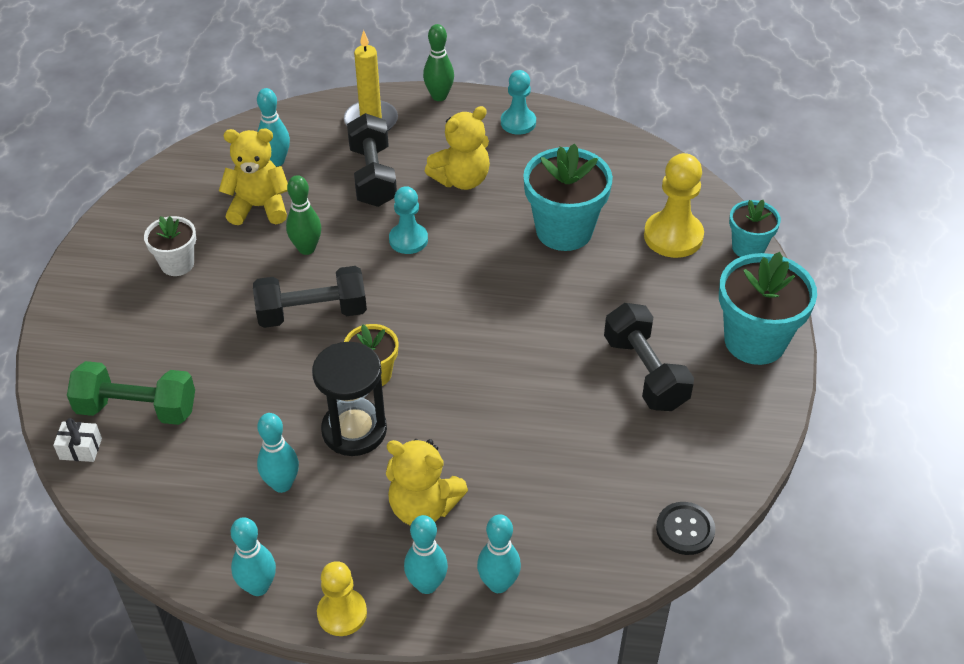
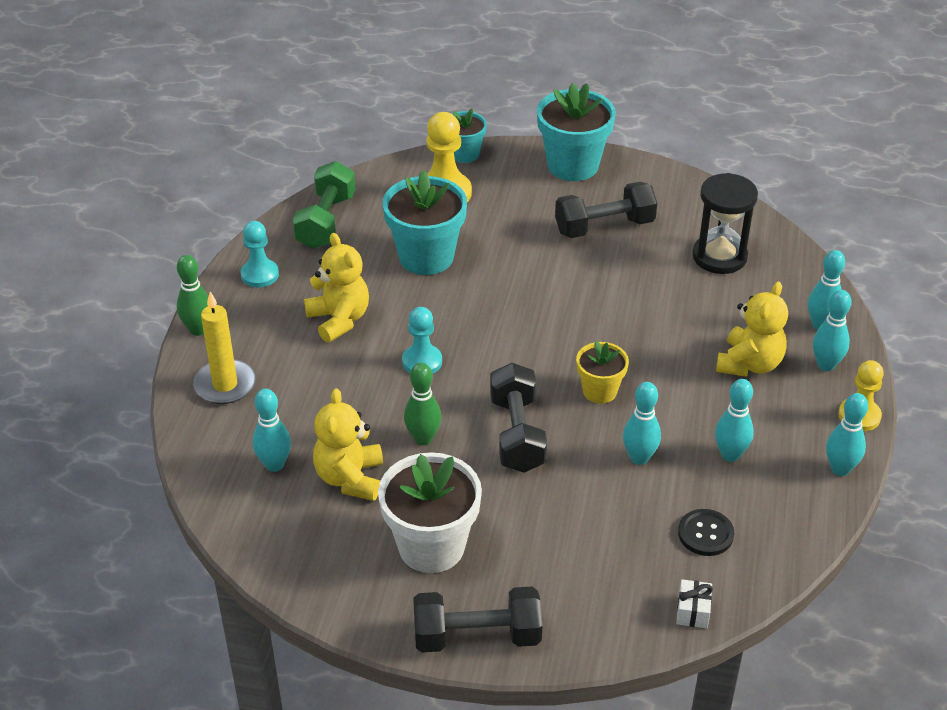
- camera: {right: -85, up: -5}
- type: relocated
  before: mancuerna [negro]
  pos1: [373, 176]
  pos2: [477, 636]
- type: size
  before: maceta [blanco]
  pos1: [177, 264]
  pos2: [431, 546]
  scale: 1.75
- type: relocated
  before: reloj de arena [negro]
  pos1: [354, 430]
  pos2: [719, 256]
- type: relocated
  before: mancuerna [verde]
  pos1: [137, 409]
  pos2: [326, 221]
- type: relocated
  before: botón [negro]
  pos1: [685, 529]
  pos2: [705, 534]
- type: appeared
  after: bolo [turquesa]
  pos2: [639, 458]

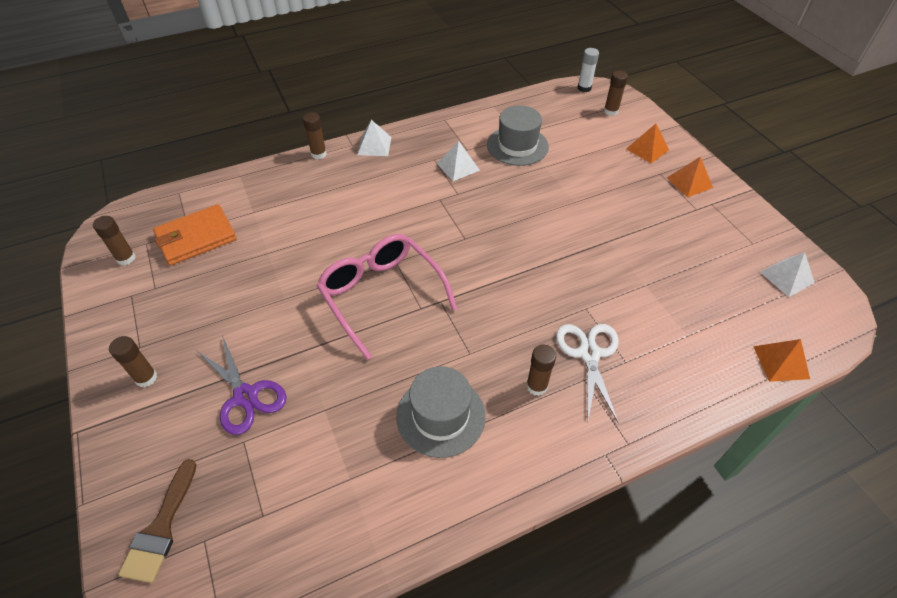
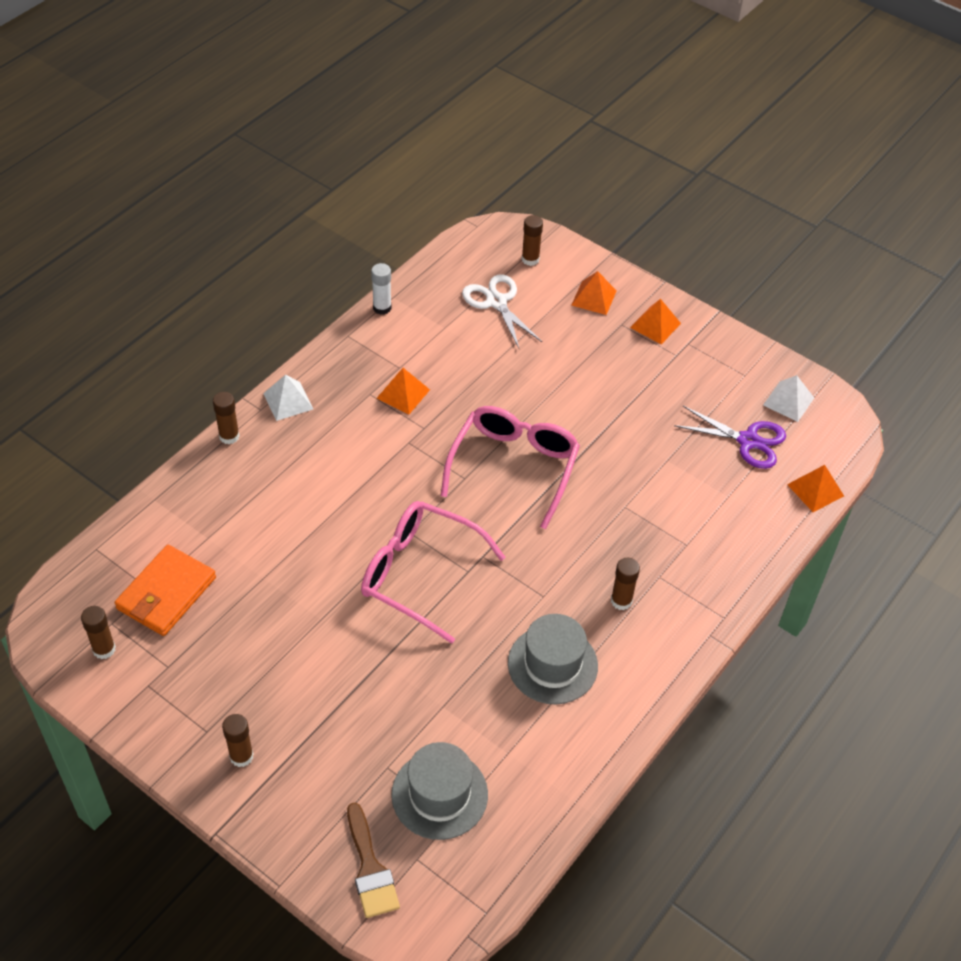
- camera: {right: -30, up: 0}
- type: relocated
  before: barra de pegamento [blanco]
  pos1: [584, 88]
  pos2: [382, 308]
- type: relocated
  before: sombrero [gris]
  pos1: [517, 146]
  pos2: [439, 794]
- type: colour
  before: pirámide [blanco]
  after: pirámide [naranja]
  pos1: [458, 166]
  pos2: [403, 394]
- type: relocated
  before: tijeras [blanco]
  pos1: [589, 354]
  pos2: [496, 302]
- type: relocated
  before: tijeras [morado]
  pos1: [245, 396]
  pos2: [748, 441]
- type: appeared
  after: gafas [rosa]
  pos2: [514, 467]

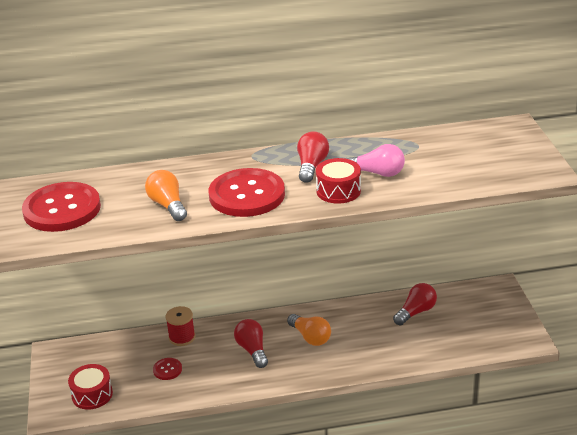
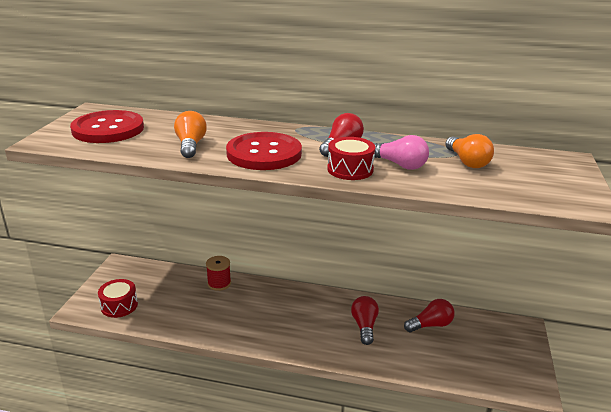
- camera: {right: 20, up: -5}
- type: relocated
  before: bombilla [naranja]
  pos1: [310, 337]
  pos2: [467, 162]
- type: relocated
  before: bombilla [rojo]
  pos1: [252, 350]
  pos2: [364, 326]
- type: missing
  before: botón [rojo]
  pos1: [167, 370]

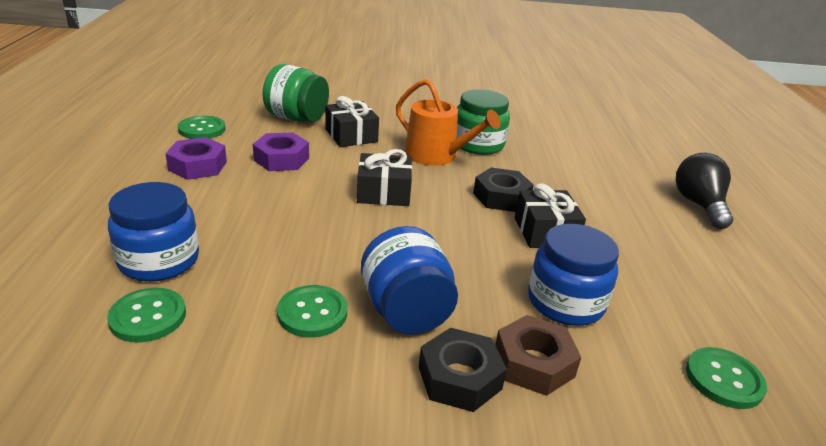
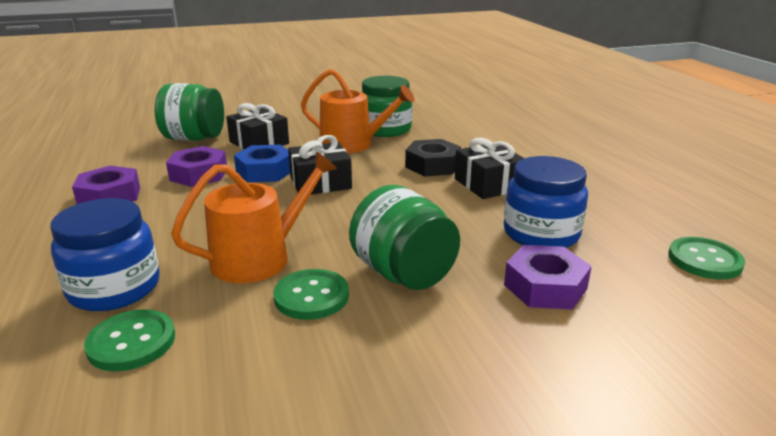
- camera: {right: -15, up: -5}
- type: missing
  before: botón [verde]
  pos1: [202, 129]
- type: missing
  before: bombilla [negro]
  pos1: [699, 205]
- type: colour
  before: tarro [azul]
  after: tarro [verde]
  pos1: [406, 312]
  pos2: [403, 274]
- type: colour
  before: tuerca [marrón]
  after: tuerca [morado]
  pos1: [533, 363]
  pos2: [545, 287]
- type: missing
  before: tuerca [negro]
  pos1: [459, 378]
- type: appeared
  after: tuerca [azul]
  pos2: [265, 171]
- type: appeared
  after: regadera [naranja]
  pos2: [260, 257]

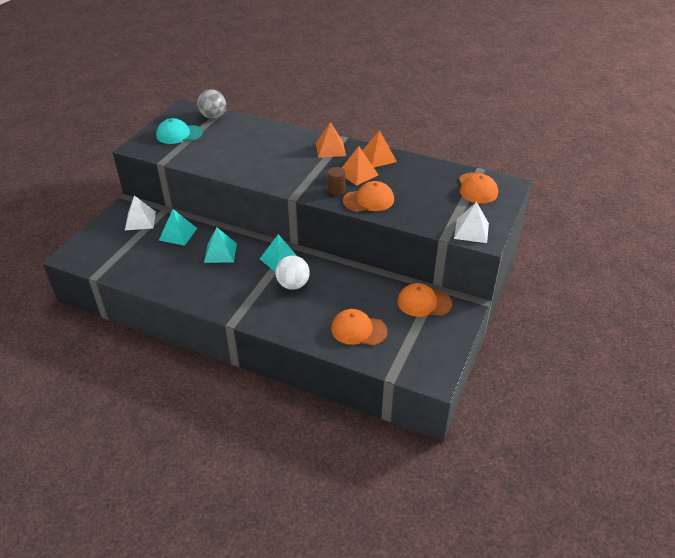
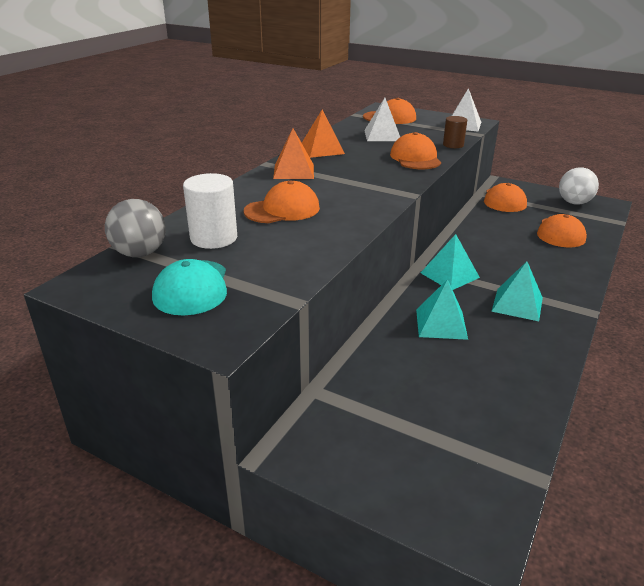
- camera: {right: -85, up: -10}
- type: missing
  before: pirámide [naranja]
  pos1: [358, 173]
- type: relocated
  before: cilindro [marrón]
  pos1: [336, 190]
  pos2: [453, 145]
- type: relocated
  before: pirámide [blanco]
  pos1: [140, 220]
  pos2: [382, 135]
- type: relocated
  before: pirámide [turquesa]
  pos1: [178, 234]
  pos2: [517, 304]
- type: relocated
  before: pelota [blanco]
  pos1: [293, 284]
  pos2: [574, 202]
- type: appeared
  after: cilindro [blanco]
  pos2: [214, 238]
- type: appeared
  after: gorra [naranja]
  pos2: [282, 209]

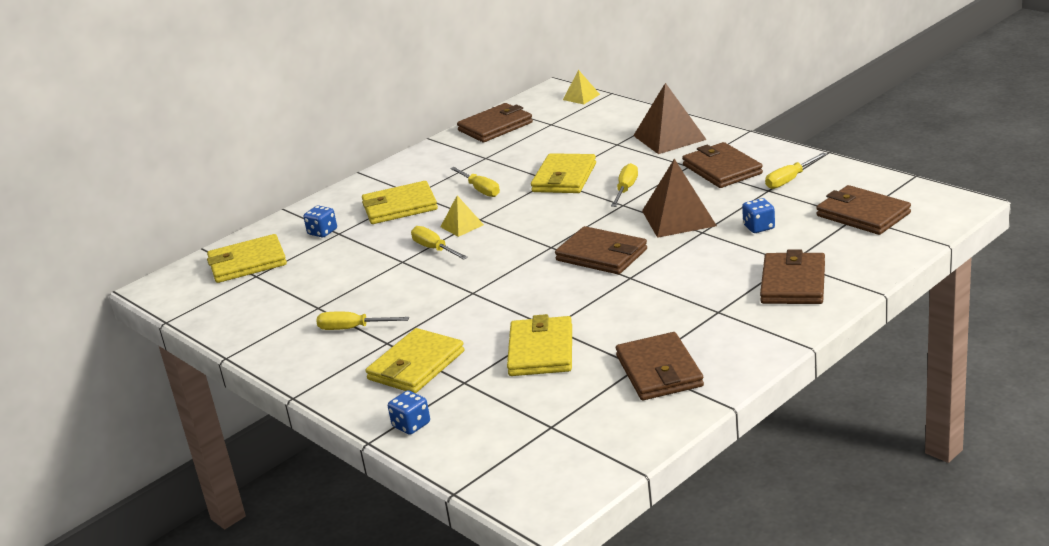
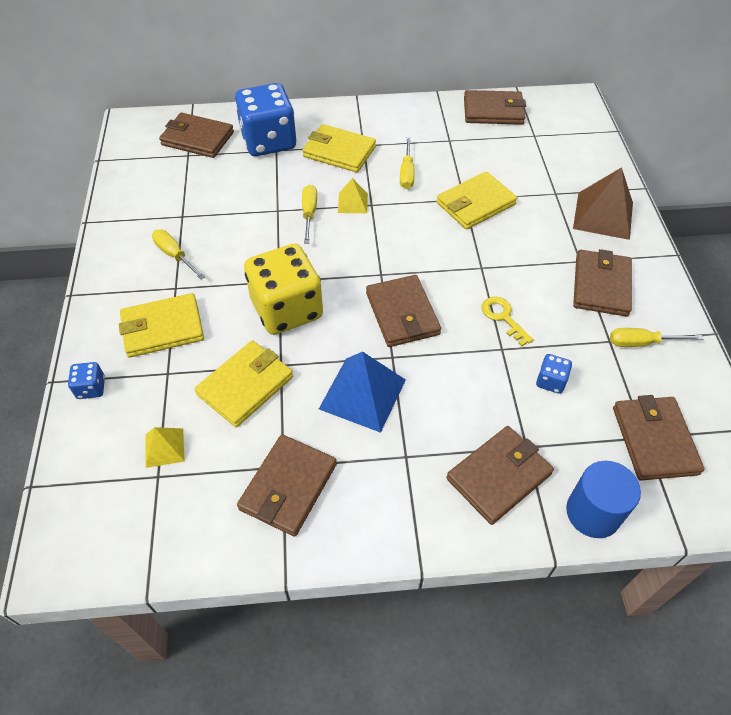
- camera: {right: 35, up: 25}
- type: relocated
  before: pirámide [amarillo]
  pos1: [581, 97]
  pos2: [164, 447]
- type: exchanged
  before: pirámide [marrón]
  after: llave [amarillo]
  pos1: [679, 218]
  pos2: [503, 317]
- type: missing
  before: destornillador [amarillo]
  pos1: [626, 189]
- type: size
  before: dado [azul]
  pos1: [322, 232]
  pos2: [269, 141]
  scale: 2.38
- type: colour
  before: cartera [amarillo]
  after: cartera [marrón]
  pos1: [247, 263]
  pos2: [197, 138]
- type: appeared
  after: dado [amarillo]
  pos2: [287, 309]
- type: appeared
  after: pirámide [azul]
  pos2: [362, 394]
- type: appeared
  after: cilindro [azul]
  pos2: [593, 513]

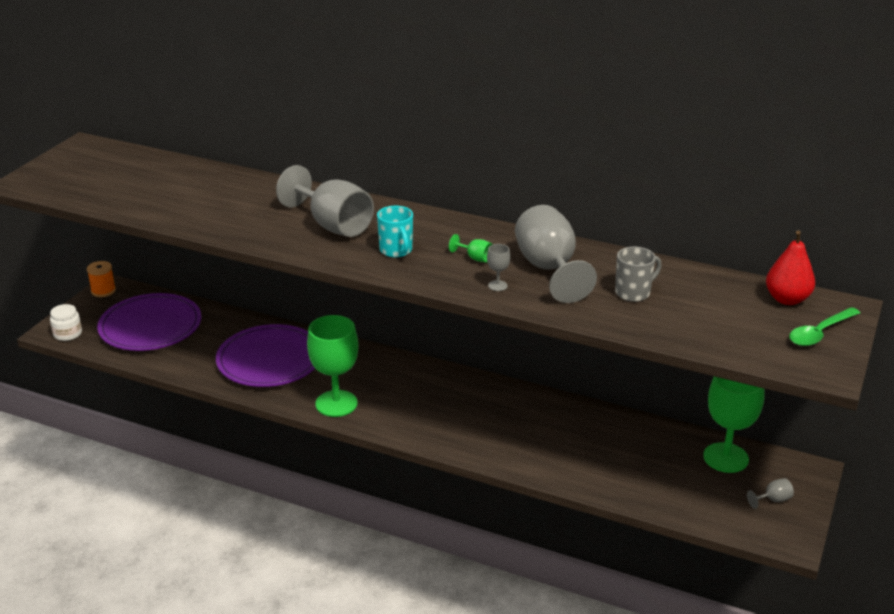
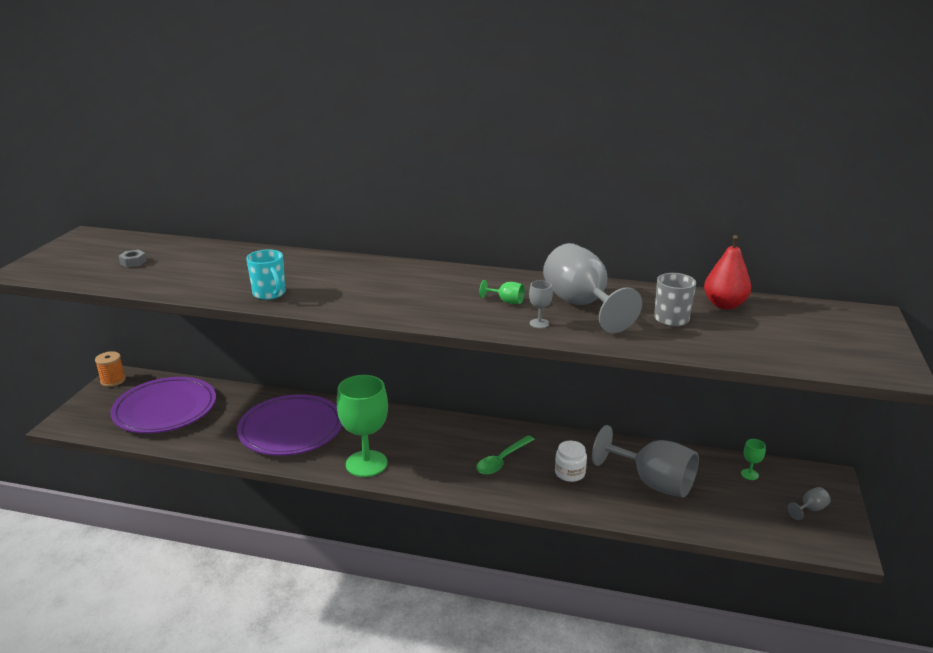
- camera: {right: -10, up: -5}
- type: relocated
  before: copa [gris]
  pos1: [333, 225]
  pos2: [653, 483]
- type: relocated
  before: taza [turquesa]
  pos1: [396, 250]
  pos2: [269, 294]
- type: relocated
  before: pera [rojo]
  pos1: [787, 299]
  pos2: [724, 305]
- type: relocated
  before: tarro [blanco]
  pos1: [68, 334]
  pos2: [570, 473]
- type: relocated
  before: cuchara [verde]
  pos1: [819, 333]
  pos2: [502, 460]
- type: size
  before: copa [verde]
  pos1: [725, 458]
  pos2: [749, 474]
  scale: 0.4
- type: appeared
  after: tuerca [gris]
  pos2: [133, 262]

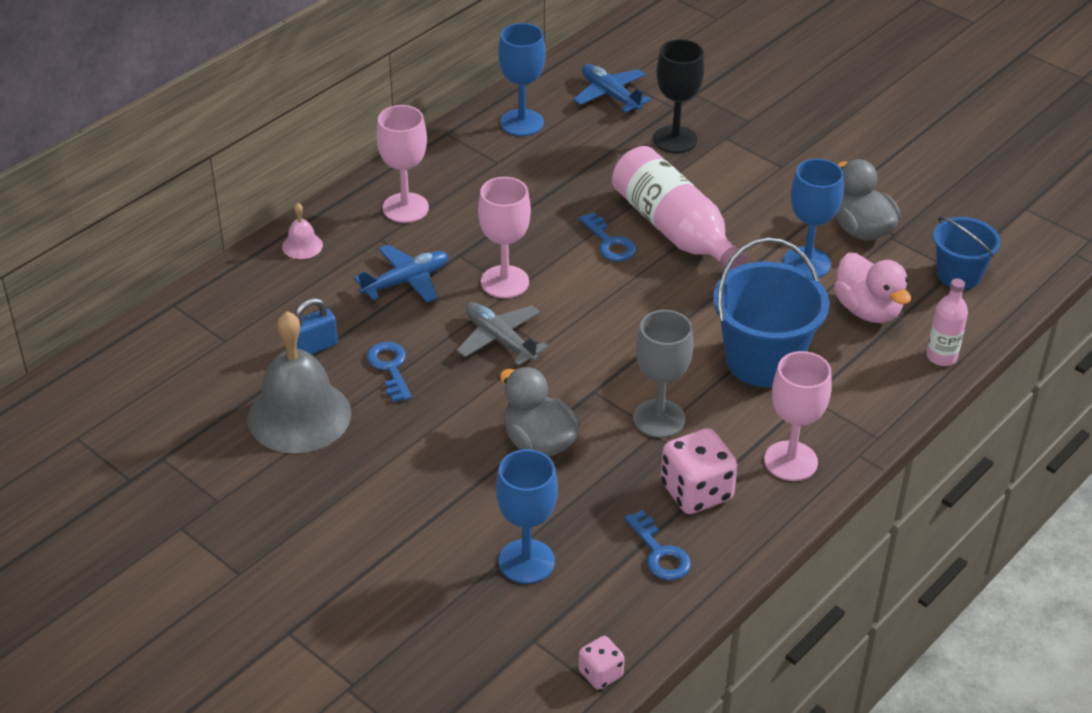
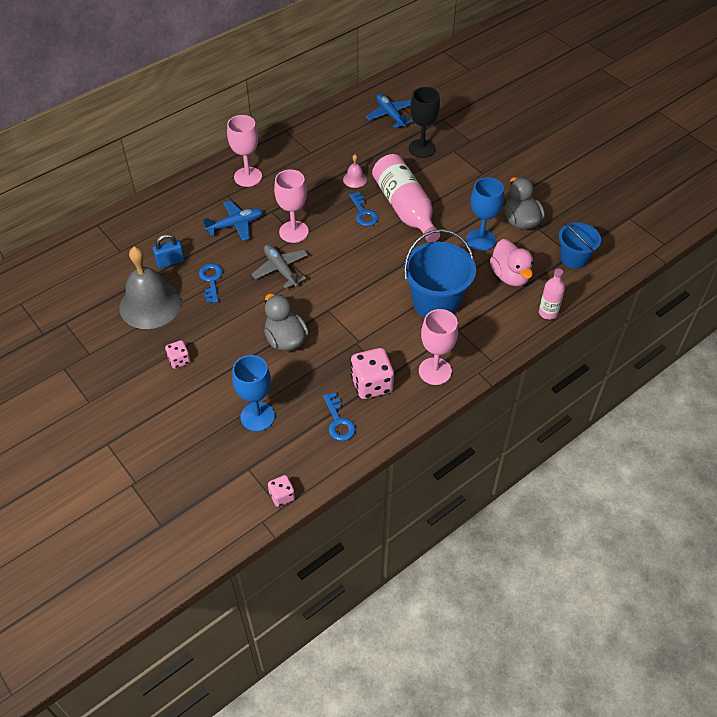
- camera: {right: 10, up: 10}
- type: missing
  before: copa [azul]
  pos1: [521, 123]
- type: relocated
  before: campana [rosa]
  pos1: [302, 246]
  pos2: [355, 179]
- type: missing
  before: copa [gris]
  pos1: [659, 419]
- type: appeared
  after: dado [rosa]
  pos2: [179, 360]

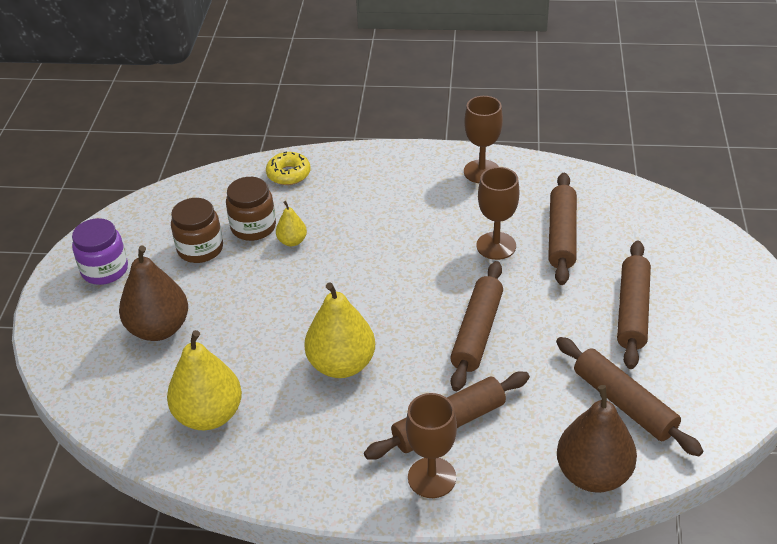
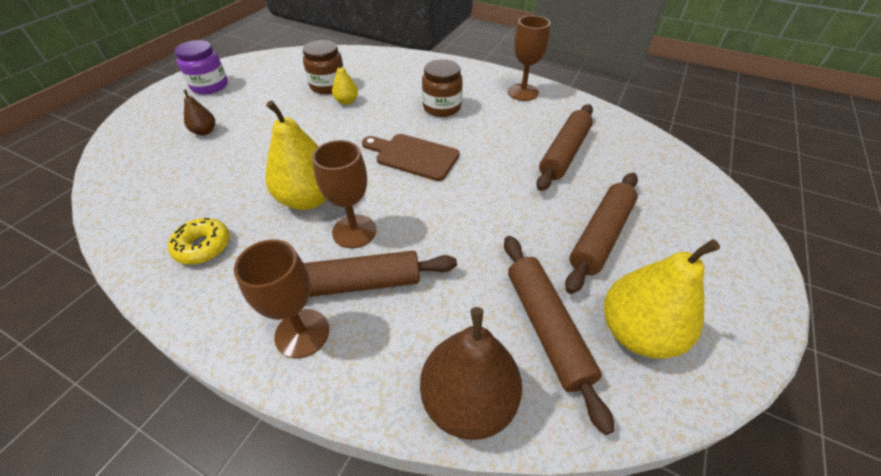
- camera: {right: 20, up: 5}
- type: relocated
  before: rosquilla [amarillo]
  pos1: [288, 174]
  pos2: [203, 246]
- type: relocated
  before: copa [marrón]
  pos1: [496, 246]
  pos2: [354, 231]
- type: relocated
  before: tarro [marrón]
  pos1: [200, 249]
  pos2: [442, 107]
- type: size
  before: pera [marrón]
  pos1: [159, 329]
  pos2: [205, 131]
  scale: 0.5
- type: missing
  before: rodillo [marrón]
  pos1: [477, 332]
- type: relocated
  before: pera [amarillo]
  pos1: [209, 415]
  pos2: [637, 332]
- type: appeared
  after: tabla de cortar [marrón]
  pos2: [413, 156]

